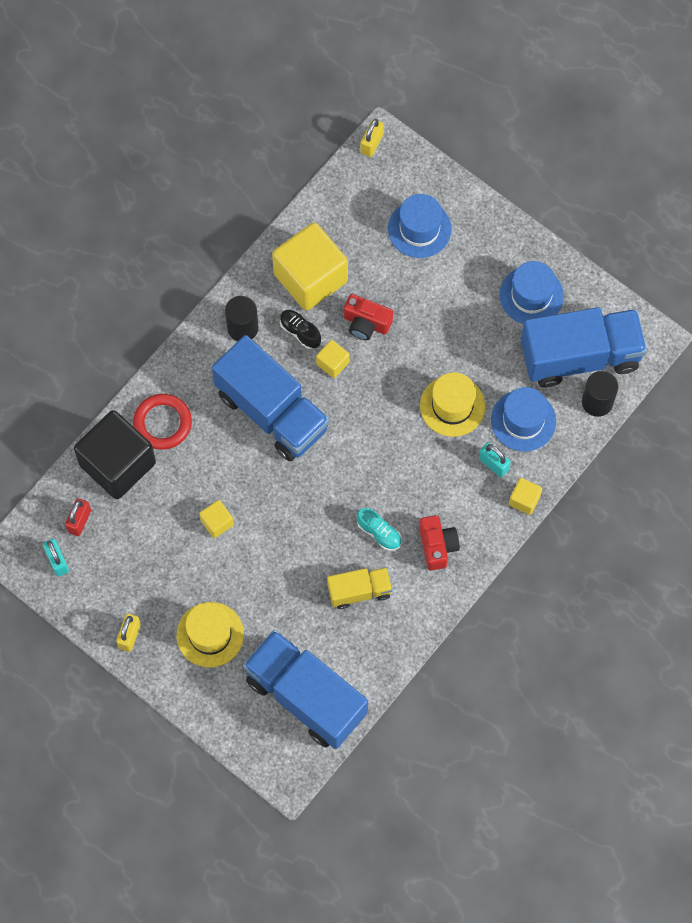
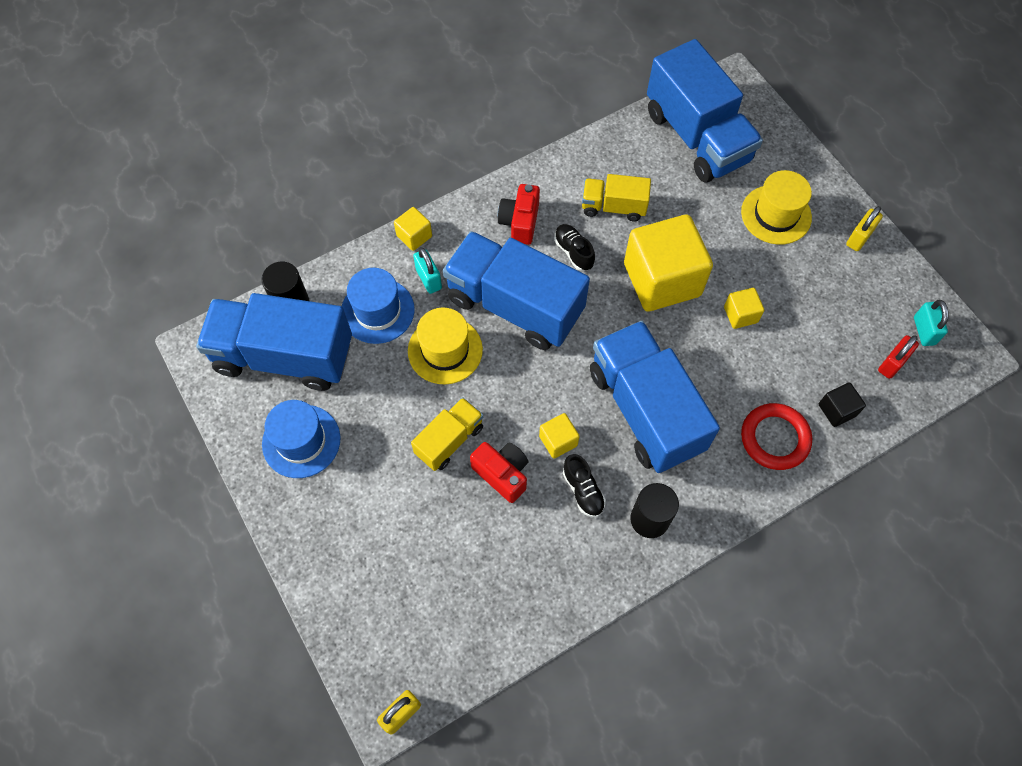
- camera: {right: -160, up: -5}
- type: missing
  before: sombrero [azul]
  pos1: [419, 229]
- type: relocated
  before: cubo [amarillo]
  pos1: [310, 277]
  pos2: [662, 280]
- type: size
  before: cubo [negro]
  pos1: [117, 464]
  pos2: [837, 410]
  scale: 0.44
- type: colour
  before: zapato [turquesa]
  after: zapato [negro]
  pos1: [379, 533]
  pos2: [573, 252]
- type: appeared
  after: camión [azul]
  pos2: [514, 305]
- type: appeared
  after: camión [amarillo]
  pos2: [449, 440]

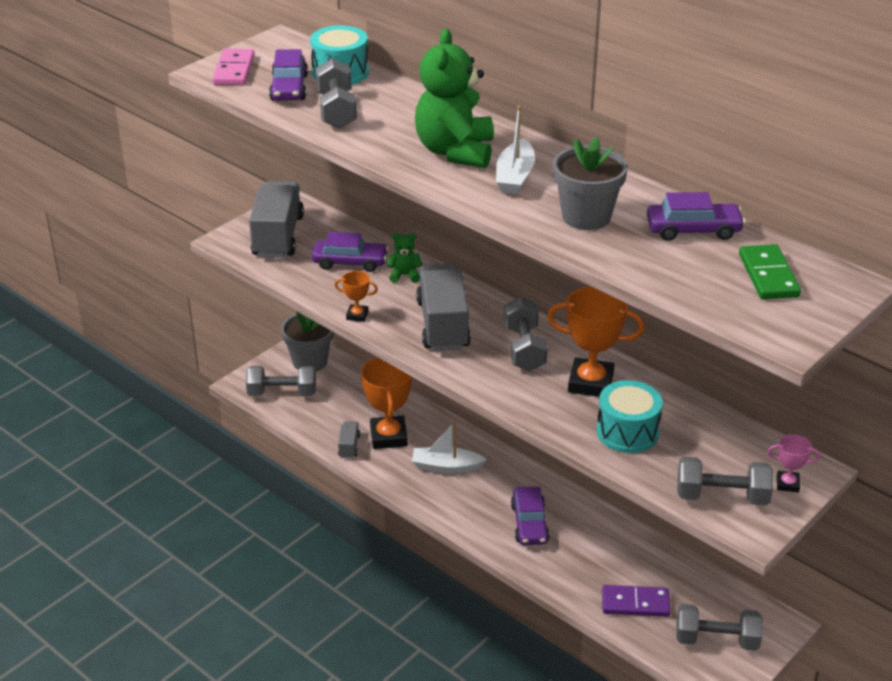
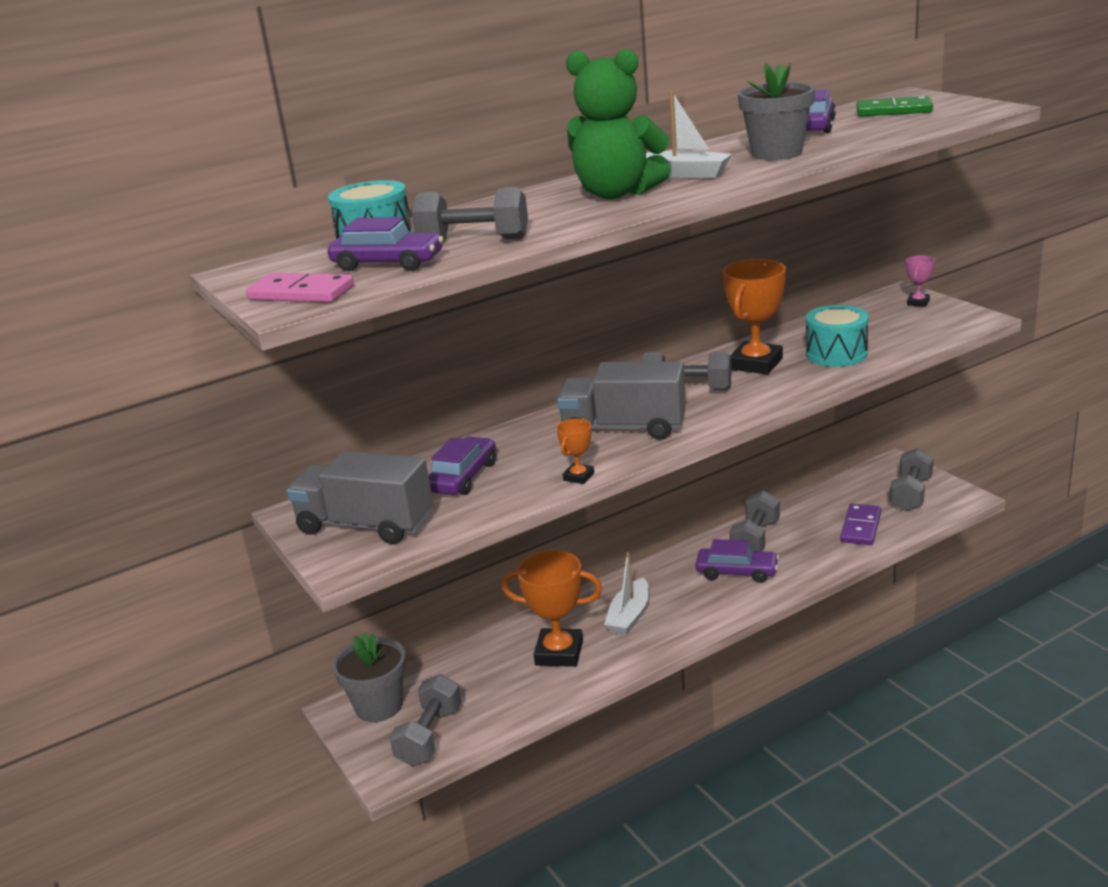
- camera: {right: -70, up: -10}
- type: missing
  before: osito [verde]
  pos1: [404, 275]
- type: missing
  before: camión [gris]
  pos1: [349, 446]
- type: relocated
  before: mancuerna [gris]
  pos1: [722, 496]
  pos2: [755, 539]

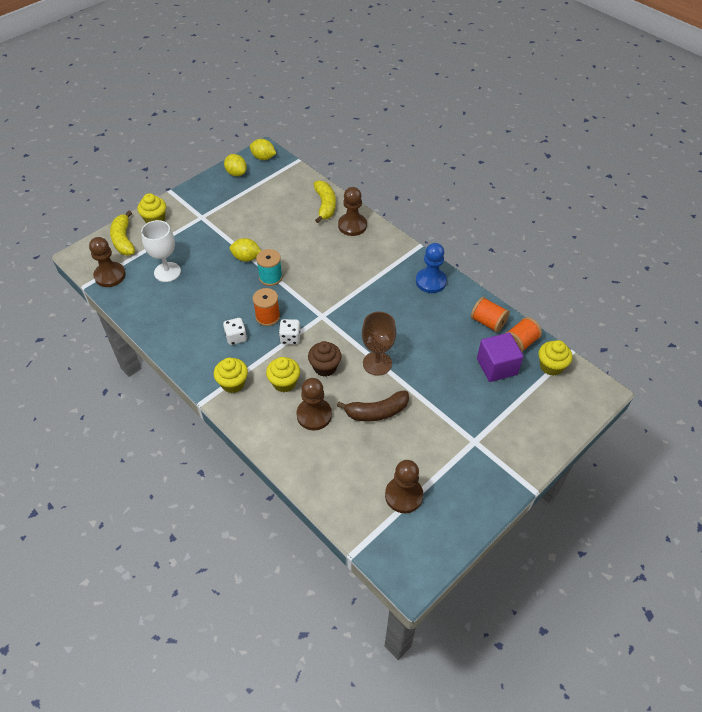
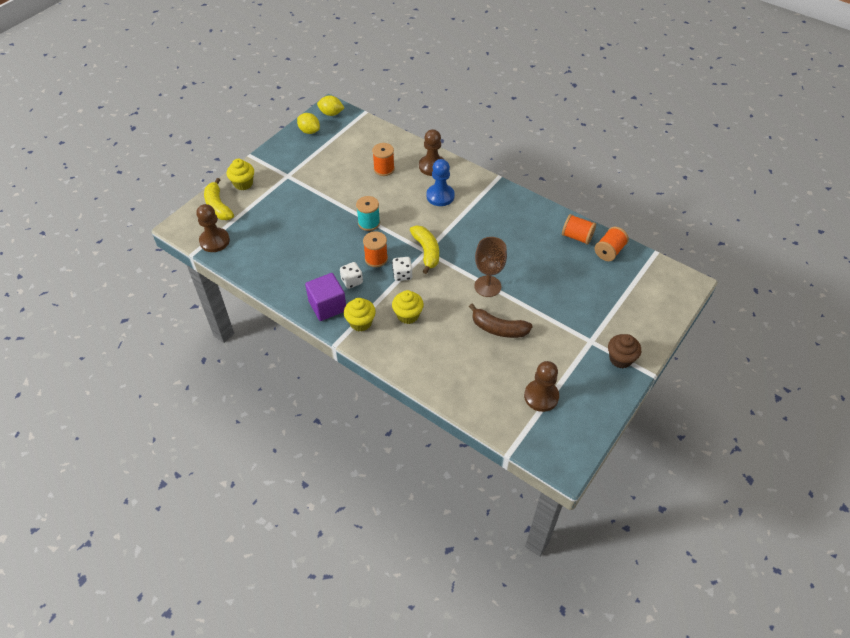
- camera: {right: -10, up: 0}
- type: relocated
  before: plátano [amarillo]
  pos1: [325, 205]
  pos2: [426, 252]
- type: missing
  before: copa [blanco]
  pos1: [167, 272]
- type: missing
  before: limón [amarillo]
  pos1: [246, 258]
- type: relocated
  before: peón [azul]
  pos1: [431, 281]
  pos2: [440, 196]
- type: relocated
  before: cubo [morado]
  pos1: [497, 366]
  pos2: [327, 306]
- type: missing
  before: magdalena [amarillo]
  pos1: [551, 366]
- type: relocated
  before: magdalena [marrón]
  pos1: [325, 367]
  pos2: [620, 359]
- type: missing
  before: peón [marrón]
  pos1: [314, 415]
- type: spun
  before: plátano [marrón]
  pos1: [377, 412]
  pos2: [498, 328]
  turn: 45
- type: appeared
  after: carrete [naranja]
  pos2: [384, 169]

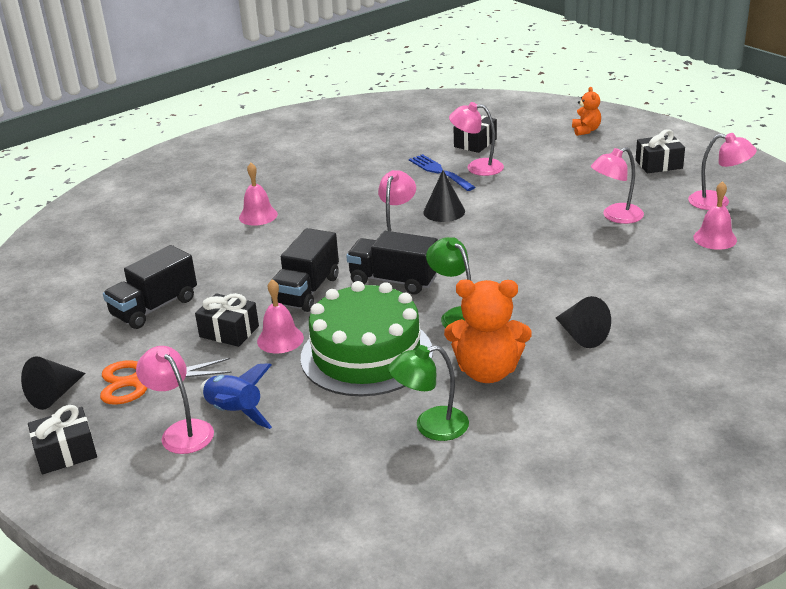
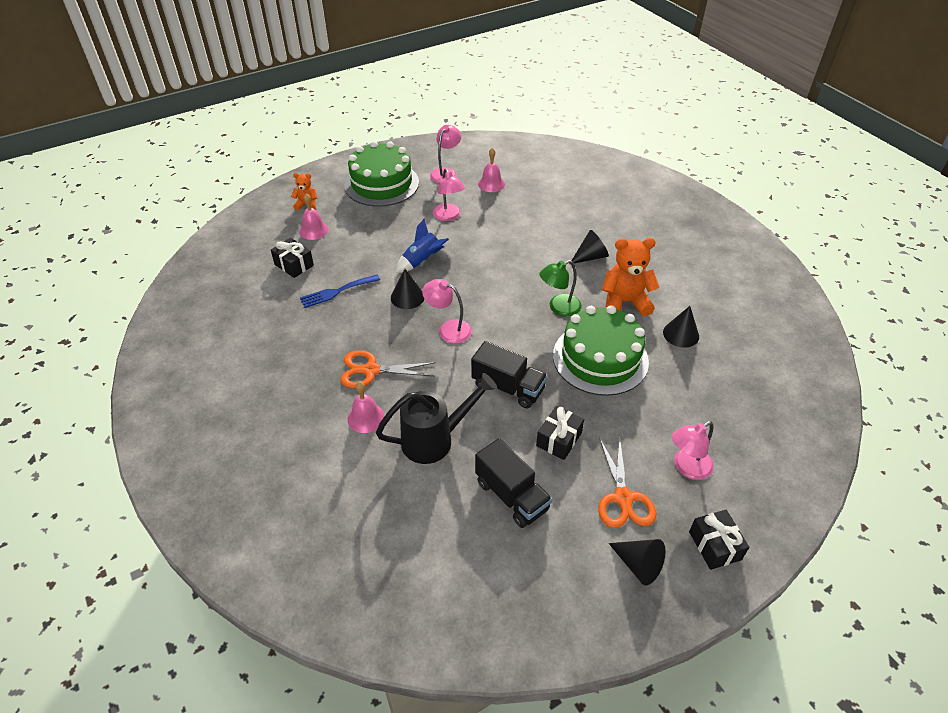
- camera: {right: -85, up: 15}
- type: missing
  before: lámpara [rosa]
  pos1: [477, 167]
- type: exchanged
  before: regalo [negro]
  after: tarta [verde]
  pos1: [658, 164]
  pos2: [381, 184]
- type: missing
  before: camión [negro]
  pos1: [394, 280]
- type: relocated
  before: campana [rosa]
  pos1: [280, 339]
  pos2: [313, 230]
- type: spun
  before: osito [naranja]
  pos1: [487, 371]
  pos2: [625, 302]
  turn: -105
- type: exchanged
  before: lámpara [verde]
  after: cono [negro]
  pos1: [431, 427]
  pos2: [681, 334]
- type: relocated
  before: cohete [azul]
  pos1: [235, 412]
  pos2: [422, 261]
- type: appeared
  after: tijeras [naranja]
  pos2: [371, 370]
- type: appeared
  after: regadera [negro]
  pos2: [434, 440]

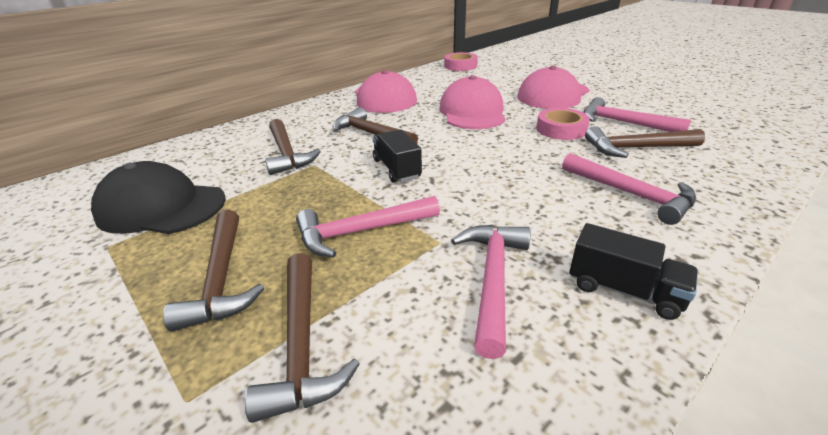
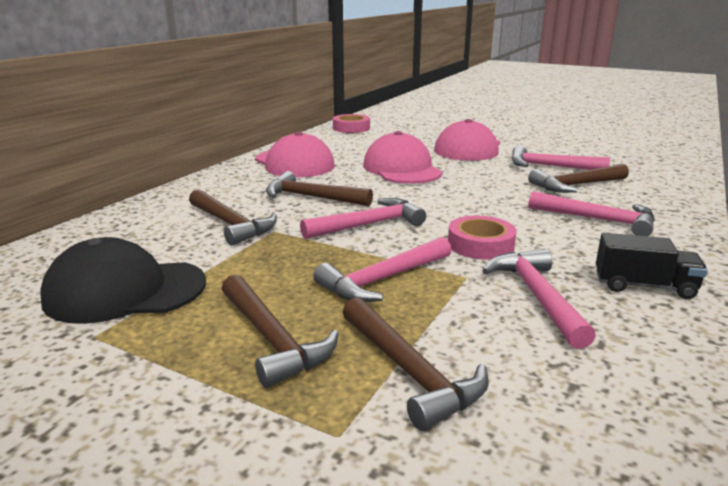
- camera: {right: -20, up: -10}
- type: relocated
  before: cinta adhesiva [rosa]
  pos1: [561, 129]
  pos2: [480, 244]
- type: exchanged
  before: camión [negro]
  after: martillo [rosa]
  pos1: [396, 169]
  pos2: [369, 224]

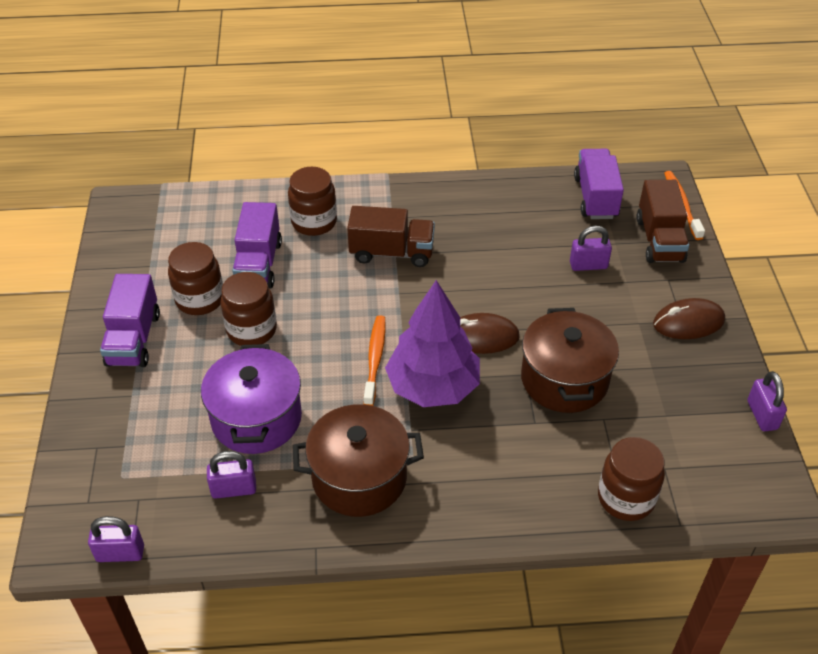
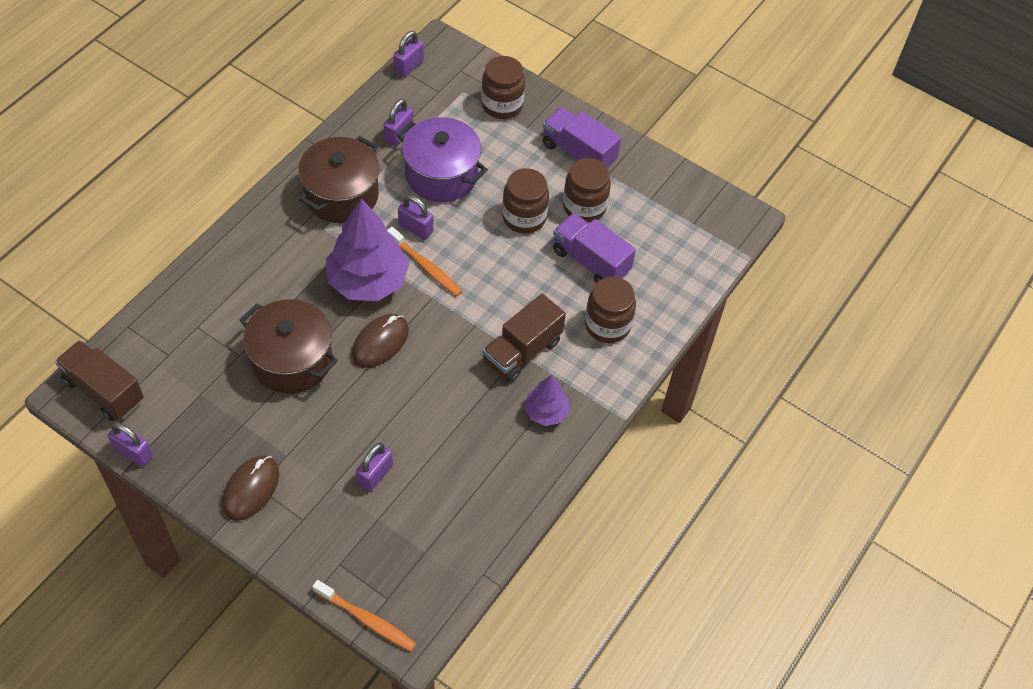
- camera: {right: 125, up: 10}
- type: missing
  before: camión [morado]
  pos1: [595, 197]
- type: relocated
  before: camión [marrón]
  pos1: [659, 240]
  pos2: [104, 391]
- type: relocated
  before: tarro [marrón]
  pos1: [626, 498]
  pos2: [502, 105]
- type: appeared
  after: candado [morado]
  pos2: [415, 228]
- type: appeared
  after: árbol [morado]
  pos2: [546, 412]

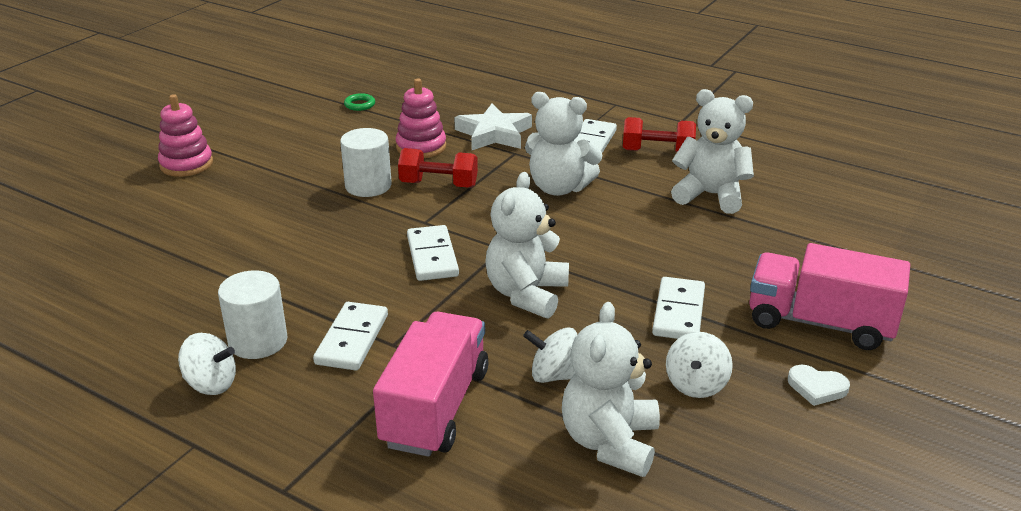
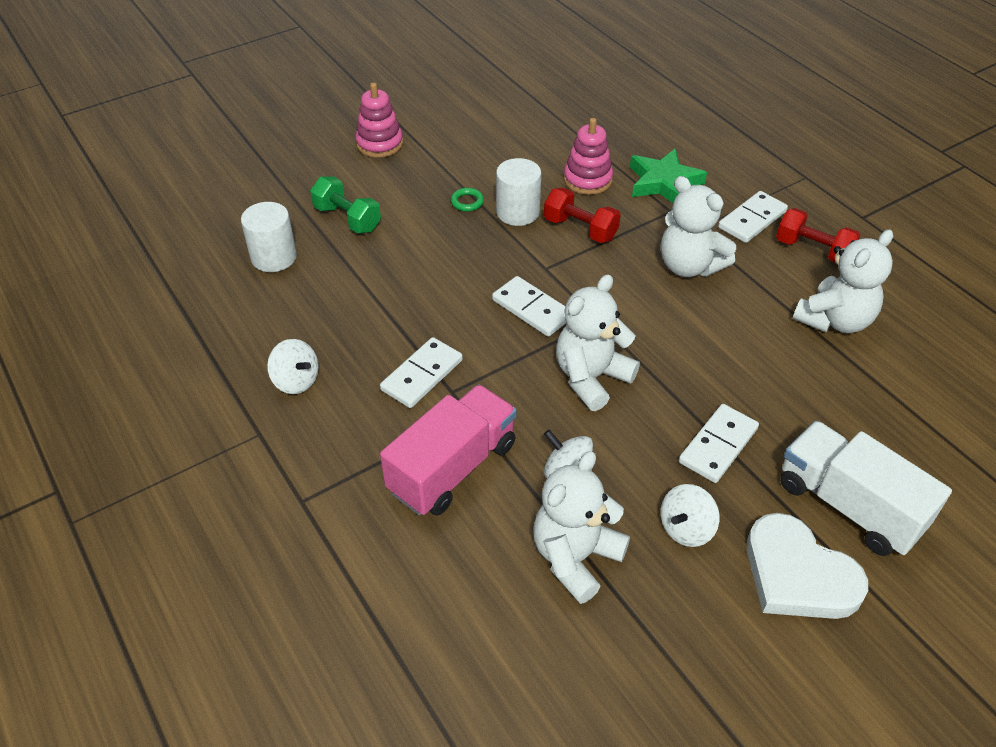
- camera: {right: 25, up: 15}
- type: spun
  before: osito [blanco]
  pos1: [710, 195]
  pos2: [834, 320]
  turn: 90
- type: relocated
  before: anillo [verde]
  pos1: [359, 105]
  pos2: [467, 202]
- type: colour
  before: estrella [blanco]
  after: estrella [verde]
  pos1: [494, 134]
  pos2: [663, 182]
- type: spun
  before: ficha de dominó [blanco]
  pos1: [432, 256]
  pos2: [532, 309]
  turn: -60
- type: colour
  before: camión [rosa]
  after: camión [blanco]
  pos1: [820, 323]
  pos2: [848, 505]
- type: relocated
  before: cilindro [blanco]
  pos1: [258, 341]
  pos2: [274, 257]
- type: size
  before: corazón [blanco]
  pos1: [817, 387]
  pos2: [798, 574]
  scale: 2.15
- type: appeared
  after: mancuerna [verde]
  pos2: [347, 219]

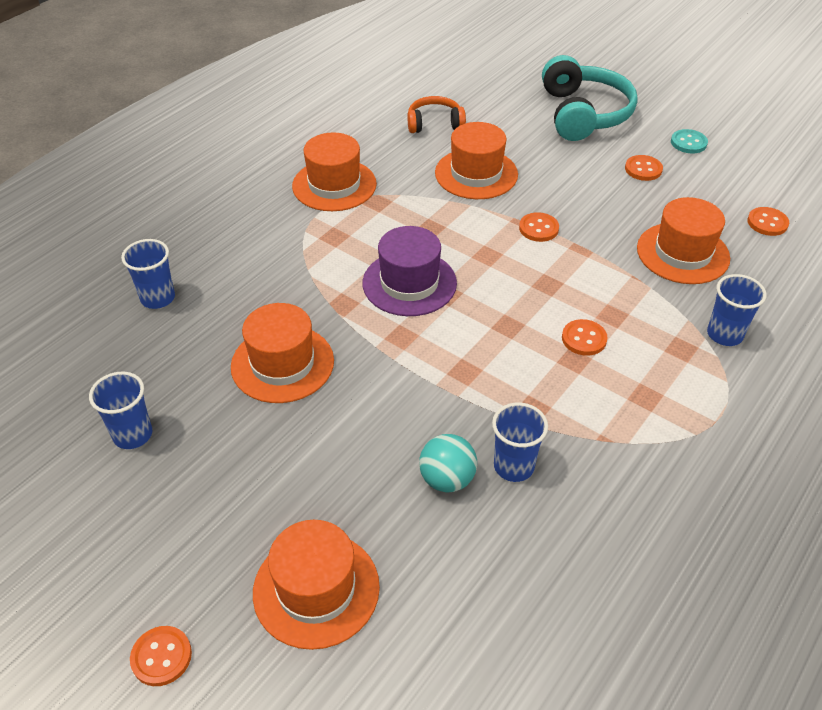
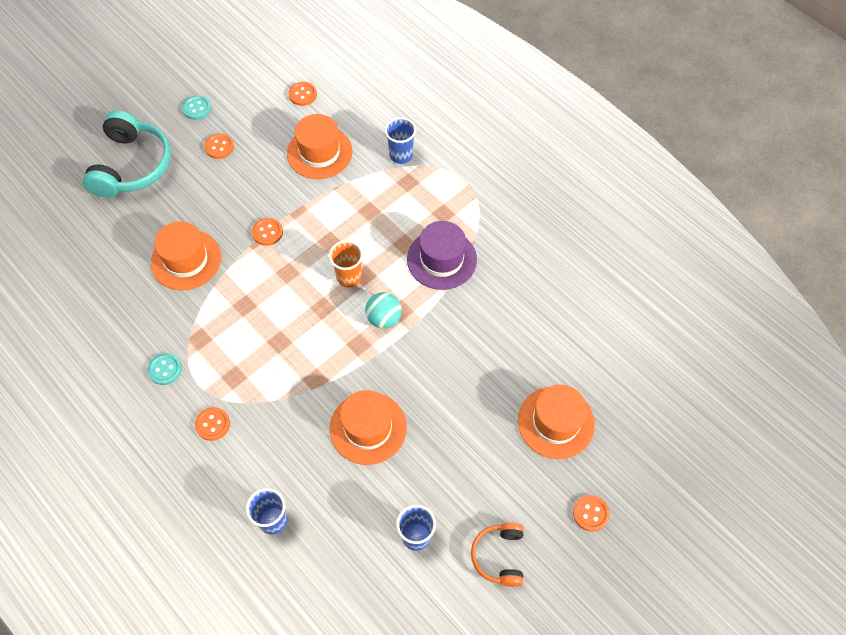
- camera: {right: -80, up: 15}
- type: spun
  before: auriculares [turquesa]
  pos1: [583, 114]
  pos2: [132, 165]
  turn: 90
- type: relocated
  before: auriculares [naranja]
  pos1: [434, 124]
  pos2: [499, 556]
- type: exchanged
  before: sombrero [naranja]
  after: botón [turquesa]
  pos1: [334, 185]
  pos2: [165, 369]
- type: relocated
  before: sombrero [morado]
  pos1: [409, 283]
  pos2: [441, 259]
- type: relocated
  before: botón [naranja]
  pos1: [584, 339]
  pos2: [213, 424]
- type: missing
  before: vaso [azul]
  pos1: [513, 466]
- type: relocated
  before: pelota [turquesa]
  pos1: [447, 479]
  pos2: [384, 318]
- type: appeared
  after: vaso [naranja]
  pos2: [349, 277]

